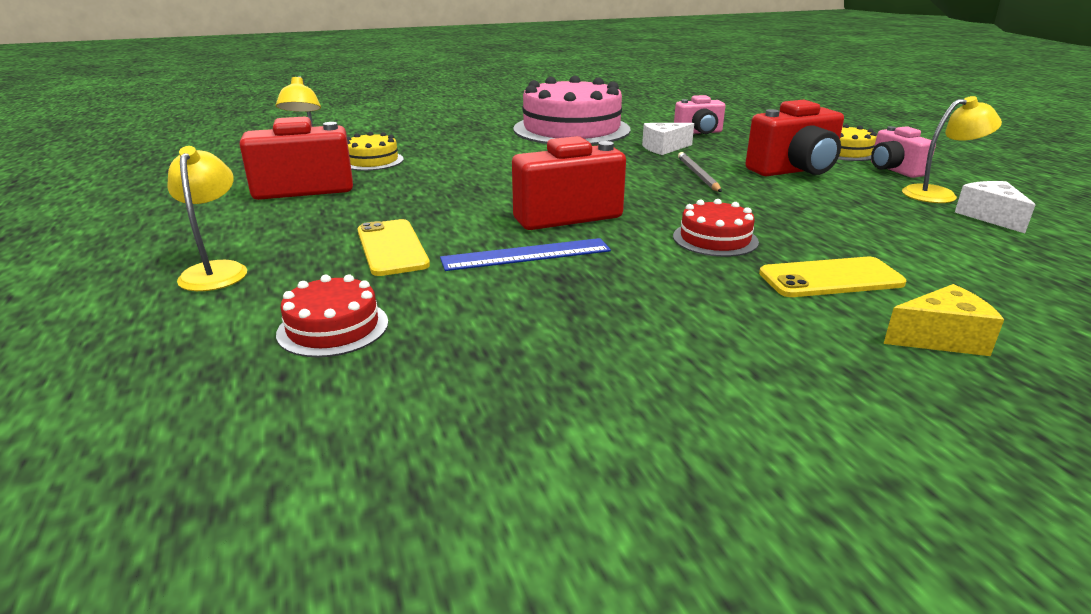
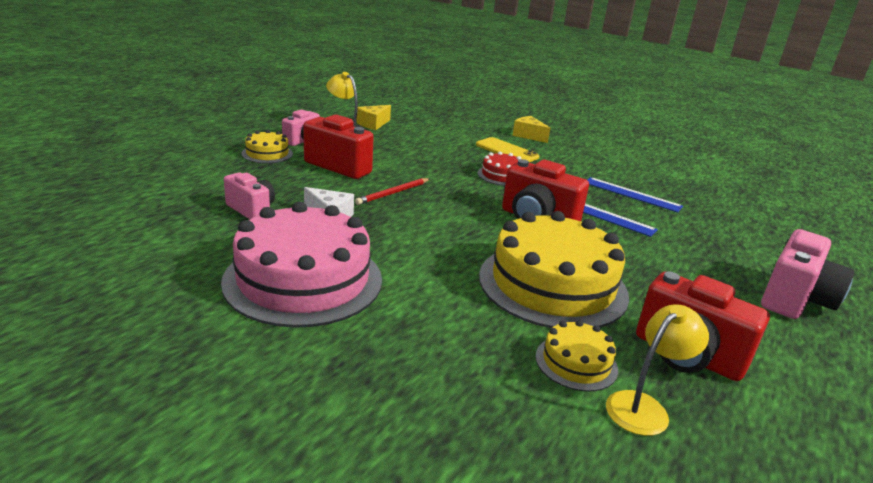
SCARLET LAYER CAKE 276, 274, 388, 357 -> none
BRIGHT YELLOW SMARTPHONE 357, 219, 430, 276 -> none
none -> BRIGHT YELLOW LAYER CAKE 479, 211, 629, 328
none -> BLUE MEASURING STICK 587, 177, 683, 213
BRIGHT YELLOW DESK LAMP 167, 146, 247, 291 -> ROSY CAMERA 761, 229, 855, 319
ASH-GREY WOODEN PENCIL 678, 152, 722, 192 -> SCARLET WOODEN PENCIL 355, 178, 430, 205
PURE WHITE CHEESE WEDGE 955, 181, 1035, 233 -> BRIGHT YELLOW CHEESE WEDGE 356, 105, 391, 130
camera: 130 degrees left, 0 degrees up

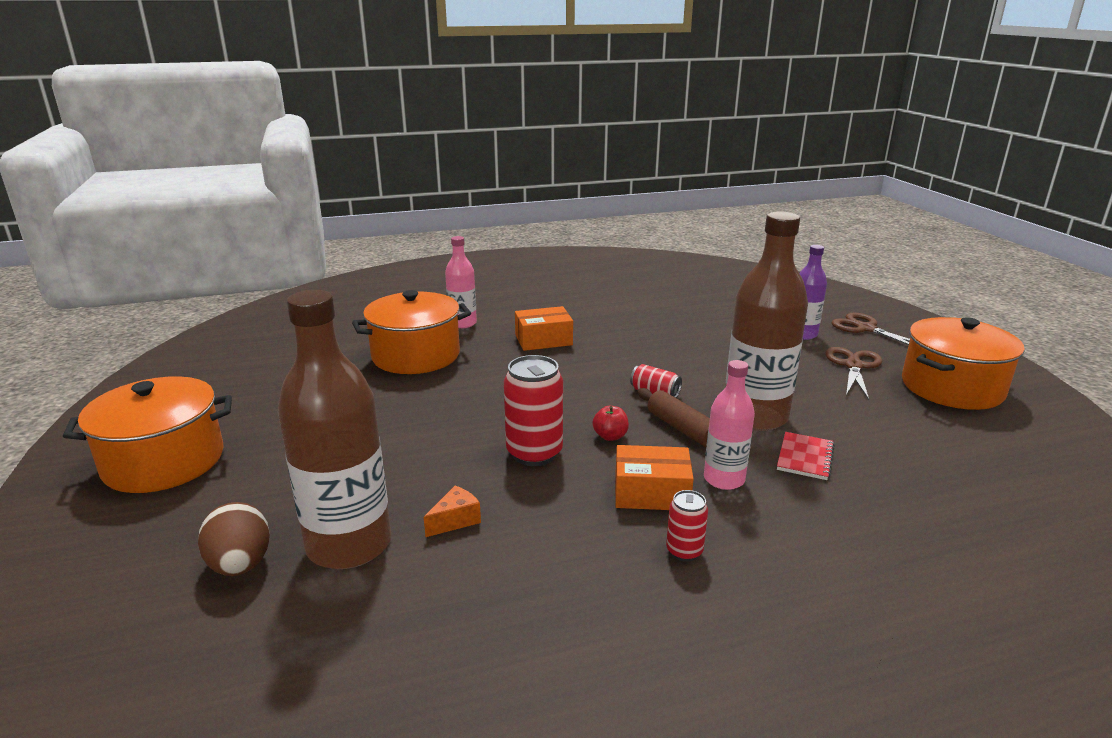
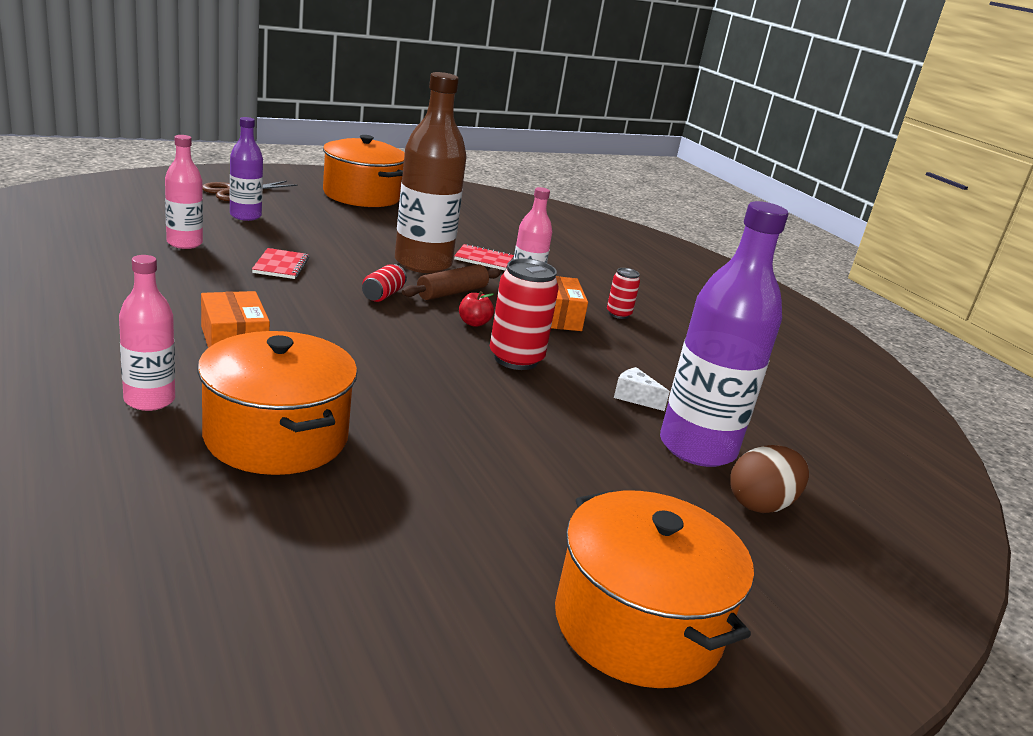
DARK BROWN PAIR OF SCISSORS 825, 347, 882, 400 -> none
none -> ROSY FLASK 165, 135, 203, 249
none -> SCARLET EXERCISE BOOK 252, 248, 309, 279
DARK BROWN FLASK 278, 290, 391, 569 -> ROYAL PURPLE FLASK 660, 201, 789, 467
ORANGE CHEESE WEDGE 424, 486, 481, 537 -> PURE WHITE CHEESE WEDGE 614, 367, 670, 411
camera: 105 degrees left, 0 degrees up

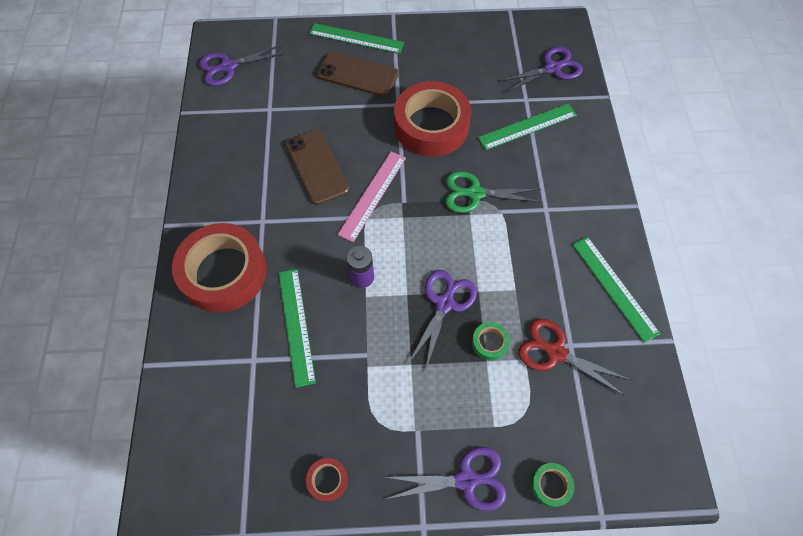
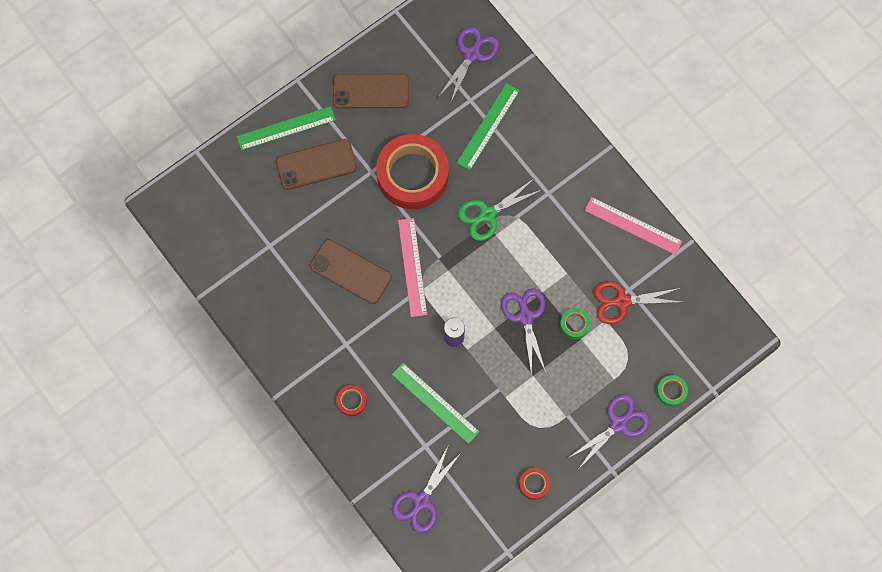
none -> DARK BROWN SMARTPHONE 333, 74, 409, 108
ROYAL PURPLE PAIR OF SCISSORS 199, 44, 286, 86 -> ROYAL PURPLE PAIR OF SCISSORS 392, 446, 461, 533, move
EMERALD MEASURING STICK 572, 237, 660, 343 -> ROSY MEASURING STICK 584, 197, 682, 255
SCARLET ROLL OF TAPE 172, 223, 267, 313 -> SCARLET ROLL OF TAPE 336, 385, 367, 416, x0.40
camera: 35 degrees left, 10 degrees up

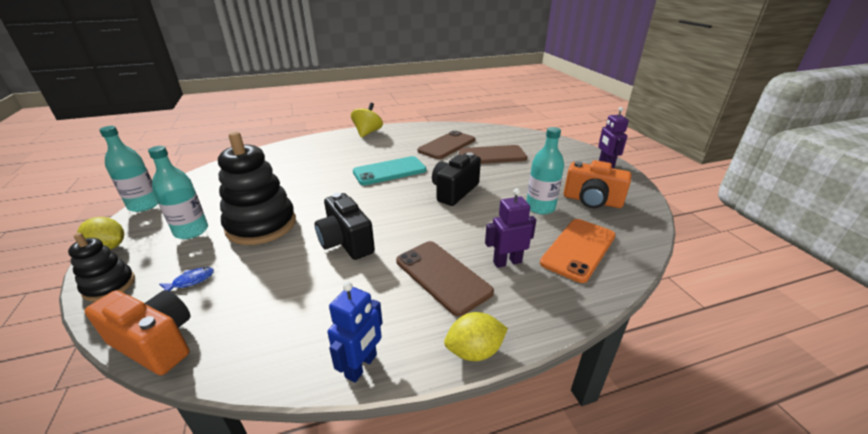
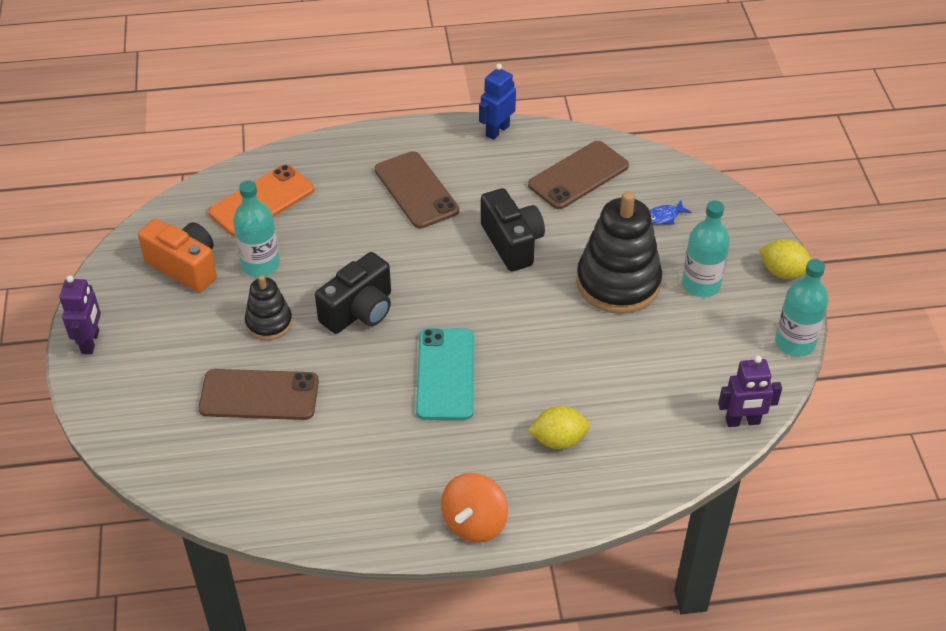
ORANGE CAMERA 85, 290, 191, 375 -> none
JET-BLACK STACKING TOY 68, 233, 135, 302 -> JET-BLACK STACKING TOY 245, 275, 292, 340, move
DARK BROWN SMARTPHONE 418, 131, 475, 159 -> DARK BROWN SMARTPHONE 528, 141, 629, 209, move
BRIGHT YELLOW LEMON 444, 312, 508, 361 -> BRIGHT YELLOW LEMON 528, 406, 590, 449, move
ROYAL PURPLE ROBOT FIGURE 485, 188, 536, 268 -> ROYAL PURPLE ROBOT FIGURE 718, 355, 782, 427, move
BRIGHT YELLOW SPINNING TOP 351, 103, 383, 138 -> ORANGE SPINNING TOP 441, 473, 508, 543
TEAL SMARTPHONE 353, 156, 426, 185 -> TEAL SMARTPHONE 416, 328, 474, 420, 75 degrees counterclockwise
camera: 170 degrees left, 15 degrees up

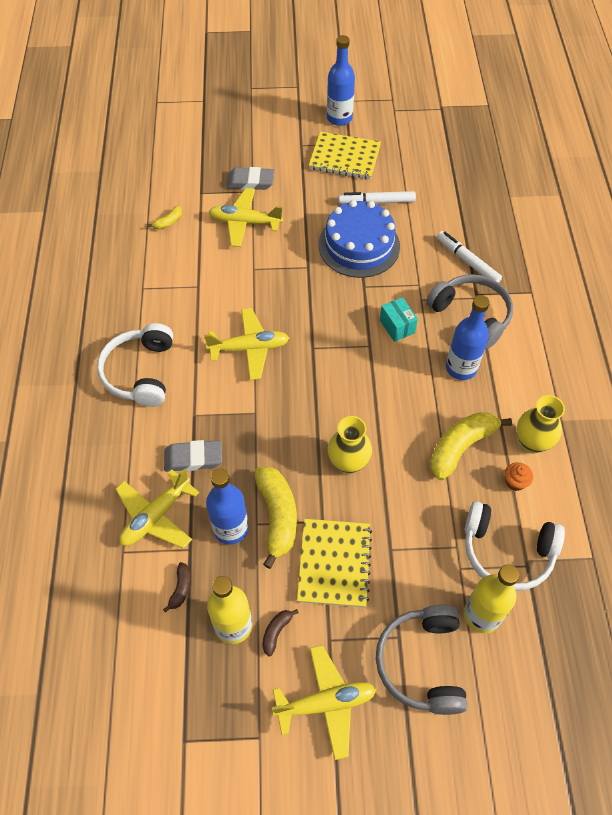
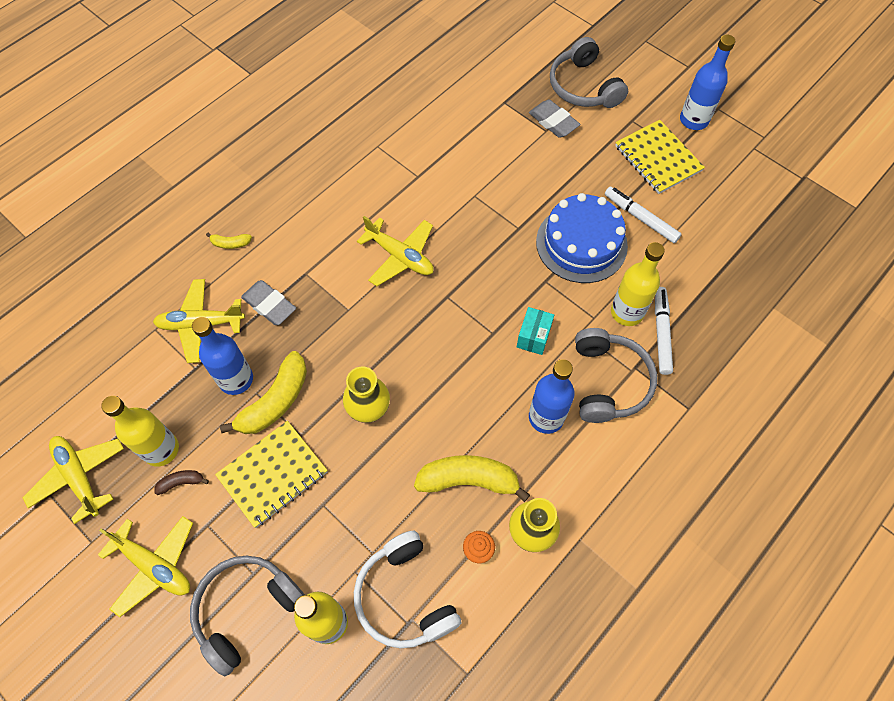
PURE WHITE HEADPHONES 97, 323, 173, 407 -> none
DARK BROWN BANANA FRUIT 163, 562, 191, 613 -> none
none -> ASH-GREY HEADPHONES 550, 37, 628, 108
none -> BRIGHT YELLOW FLASK 611, 242, 665, 326
BRIGHT YELLOW BANANA FRUIT 147, 206, 182, 229 -> BRIGHT YELLOW BANANA FRUIT 206, 232, 252, 249, move
BRIGHT YELLOW AEROPLANE 209, 188, 283, 247 -> BRIGHT YELLOW AEROPLANE 22, 436, 124, 524, move
camera: 45 degrees right, 5 degrees up

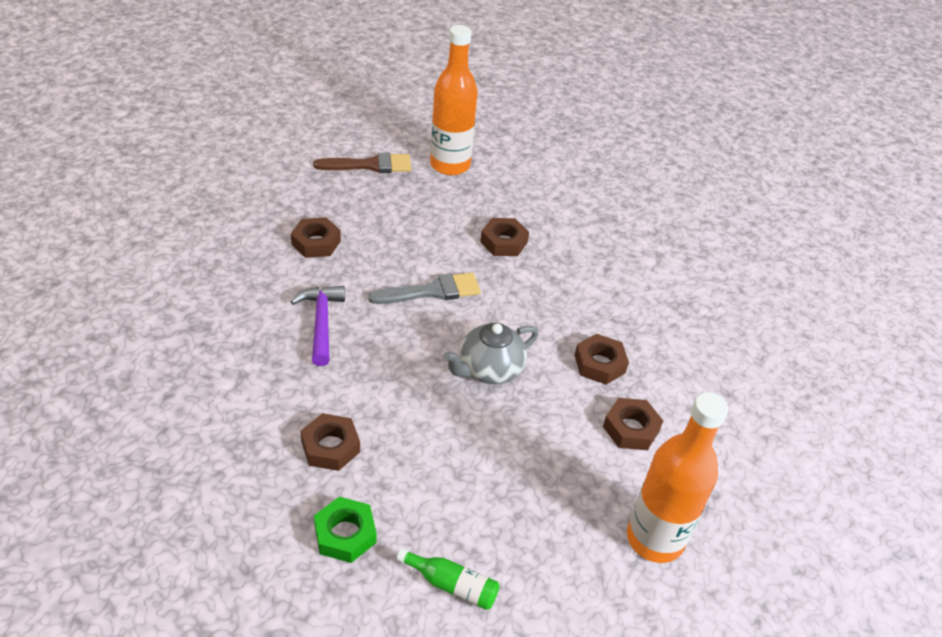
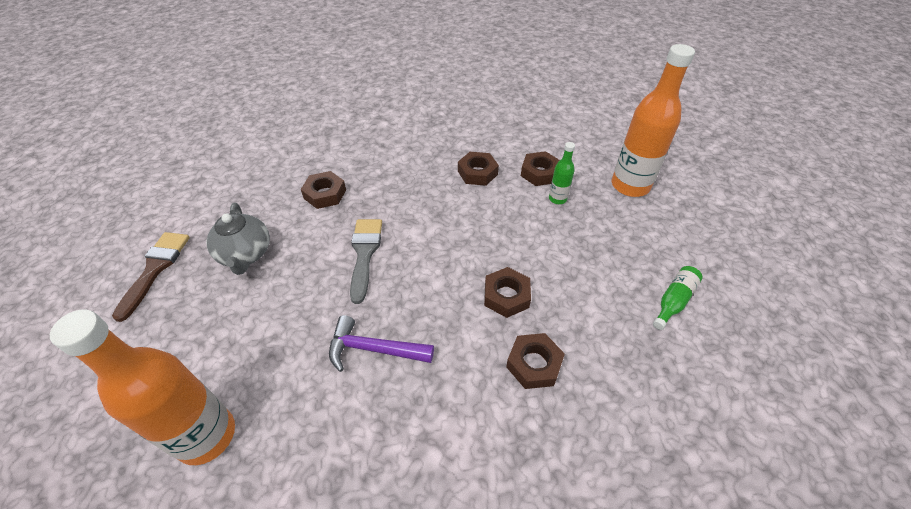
EMERALD HEXAGON NUT 314, 497, 376, 563 -> none
none -> EMERALD FLASK 549, 142, 575, 204
DARK BROWN HEXAGON NUT 291, 217, 341, 258 -> DARK BROWN HEXAGON NUT 484, 267, 531, 318, move
ORANGE FLASK 430, 25, 478, 175 -> ORANGE FLASK 50, 309, 235, 465, move
ASH-GREY TEA POT 443, 323, 539, 384 -> ASH-GREY TEA POT 206, 203, 270, 275, move
camera: 70 degrees left, 5 degrees up

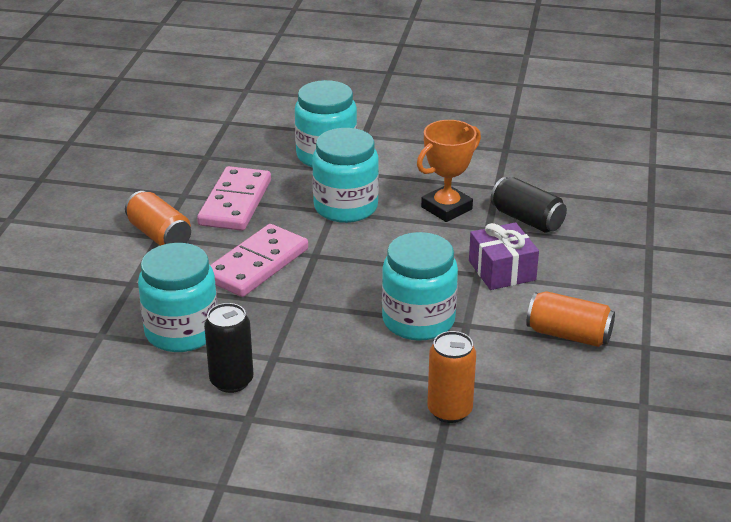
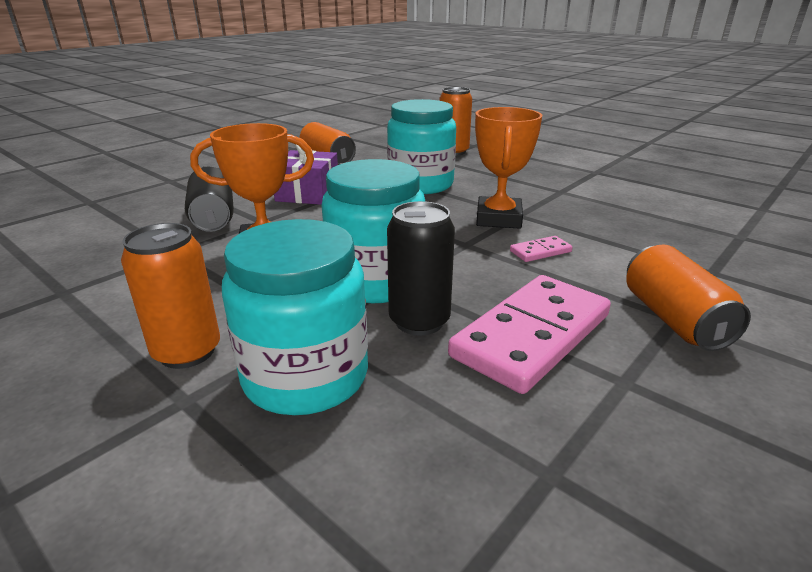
TEAL PRESERVE JAR 138, 243, 218, 352 -> none
none -> ORANGE CAN 121, 223, 220, 369
none -> ORANGE AWARD CUP 475, 107, 542, 229
JET-BLACK CAN 204, 303, 253, 393 -> JET-BLACK CAN 387, 201, 455, 335, move
ROSY DOMINO TILE 210, 224, 308, 297 -> ROSY DOMINO TILE 510, 236, 573, 262, x0.43
camera: 150 degrees left, 5 degrees down

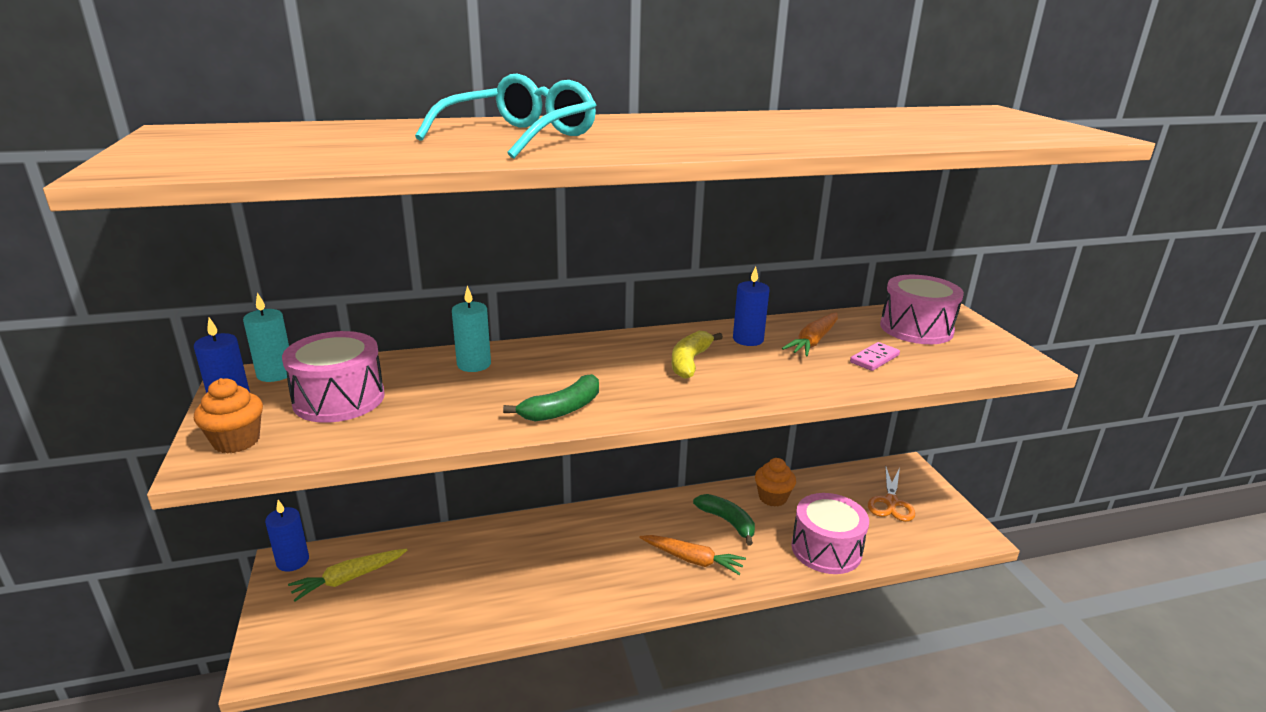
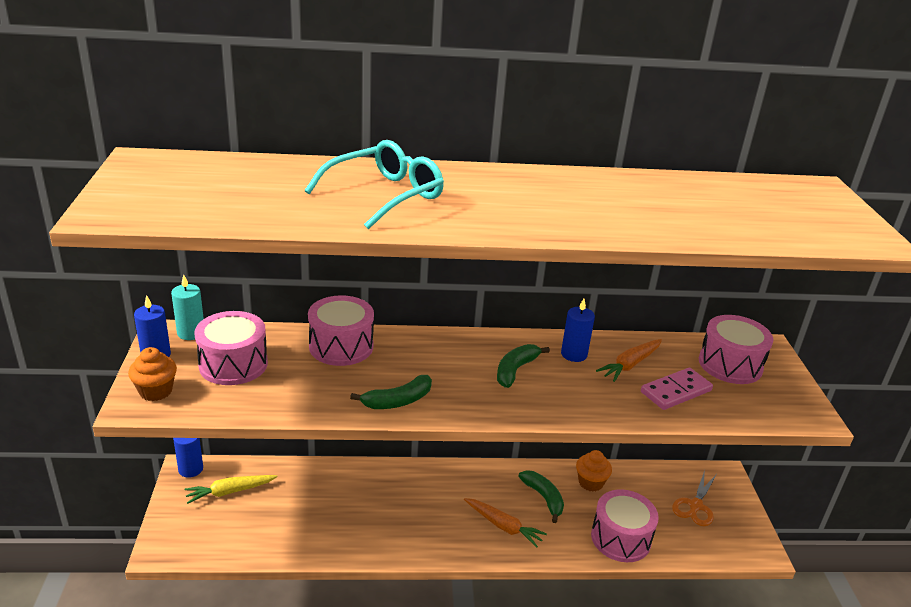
TEAL CANDLE 452, 286, 491, 372 -> ROSY TOY DRUM 308, 295, 374, 366
BRIGHT YELLOW BANANA FRUIT 672, 331, 723, 379 -> EMERALD BANANA FRUIT 497, 344, 550, 388
ROSY DOMINO TILE 850, 342, 900, 371 -> ROSY DOMINO TILE 641, 368, 713, 410, x1.51
camera: 10 degrees right, 5 degrees up

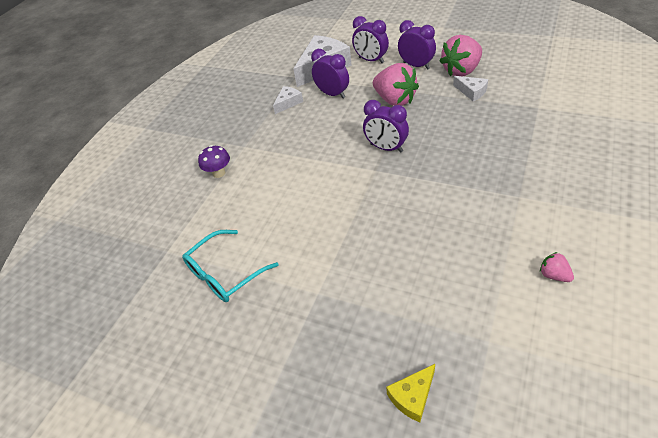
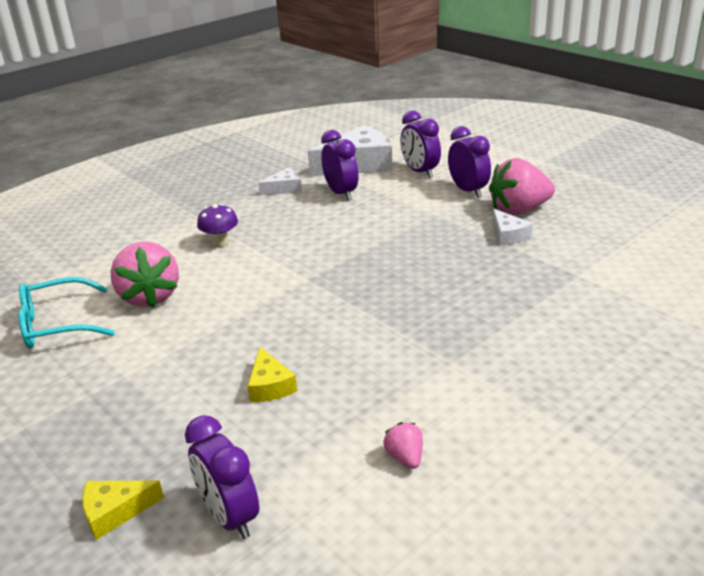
none -> BRIGHT YELLOW CHEESE WEDGE 247, 347, 297, 402
ROYAL PURPLE FUNGUS 198, 145, 230, 178 -> ROYAL PURPLE FUNGUS 197, 204, 238, 247, move
ROYAL PURPLE BEDSIDE CLOCK 363, 100, 409, 153 -> ROYAL PURPLE BEDSIDE CLOCK 185, 415, 259, 539, move
ROSY BERRY 373, 63, 419, 106 -> ROSY BERRY 110, 242, 179, 308, move
camera: 20 degrees right, 15 degrees down

